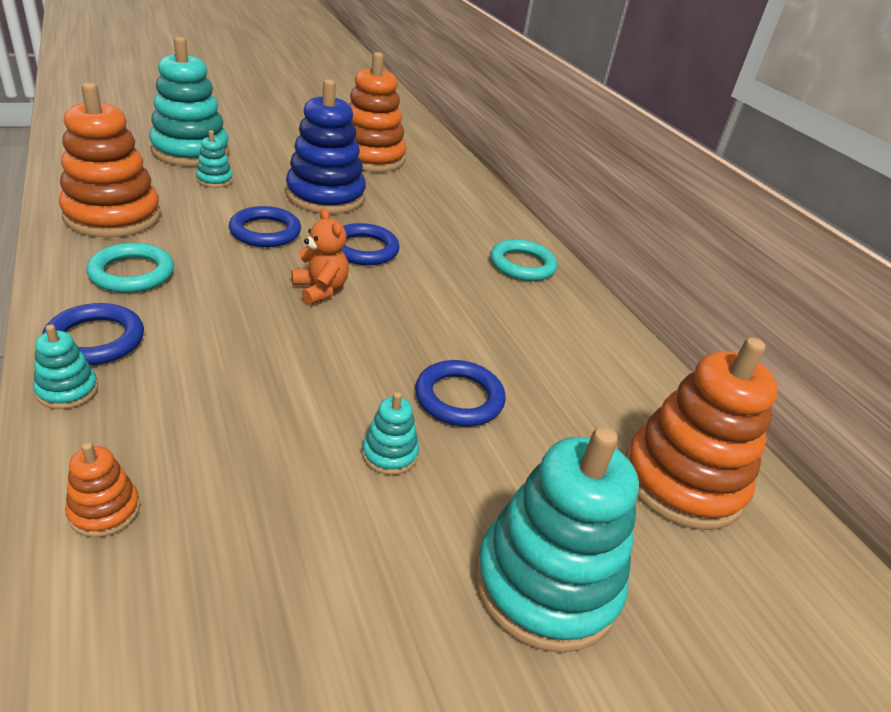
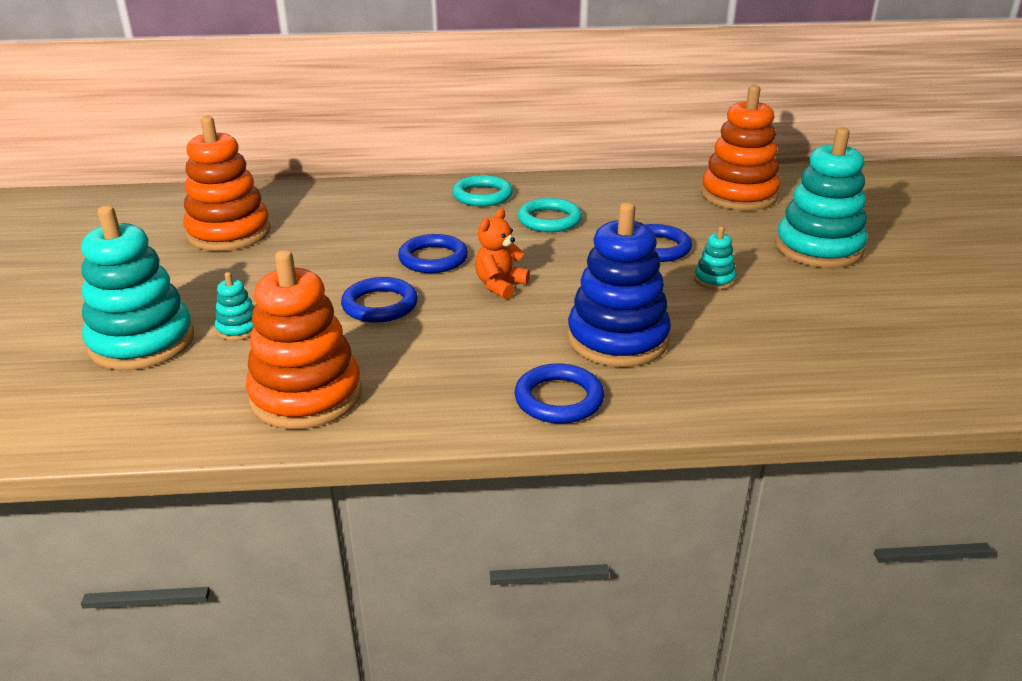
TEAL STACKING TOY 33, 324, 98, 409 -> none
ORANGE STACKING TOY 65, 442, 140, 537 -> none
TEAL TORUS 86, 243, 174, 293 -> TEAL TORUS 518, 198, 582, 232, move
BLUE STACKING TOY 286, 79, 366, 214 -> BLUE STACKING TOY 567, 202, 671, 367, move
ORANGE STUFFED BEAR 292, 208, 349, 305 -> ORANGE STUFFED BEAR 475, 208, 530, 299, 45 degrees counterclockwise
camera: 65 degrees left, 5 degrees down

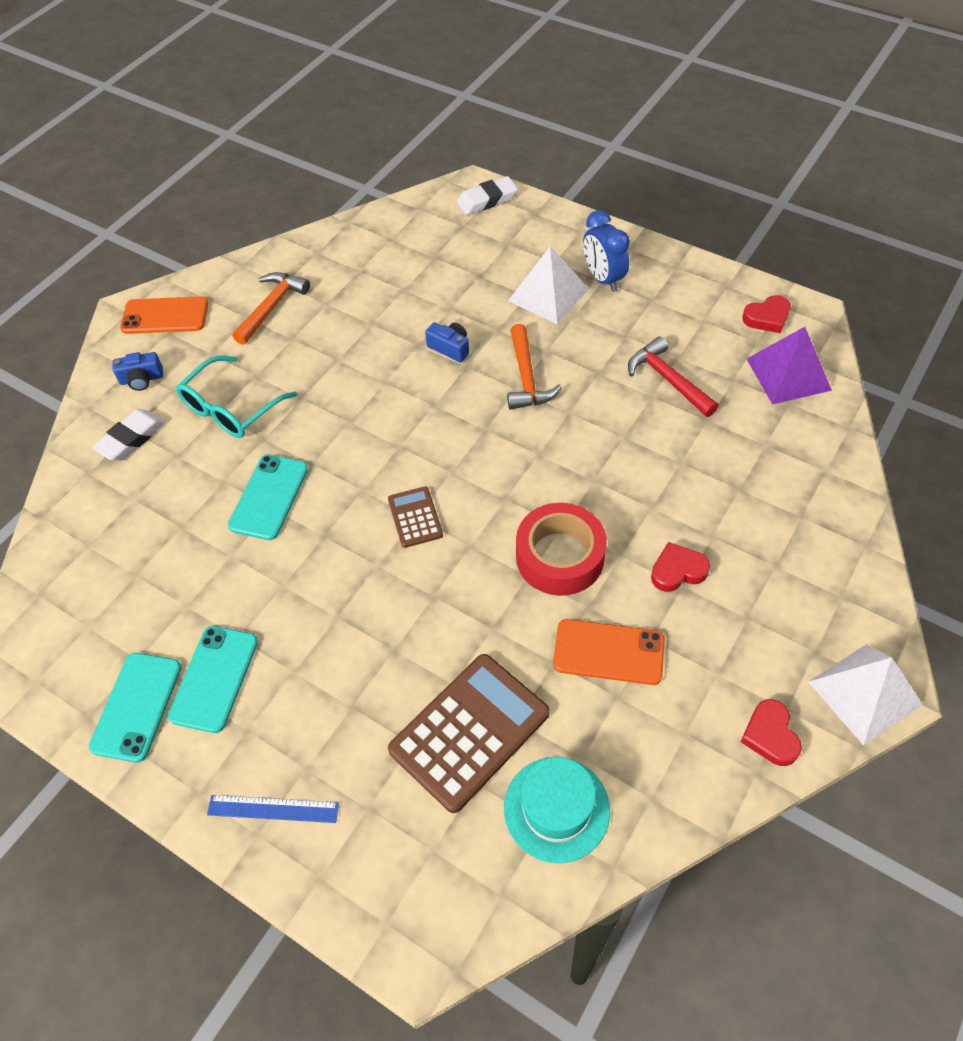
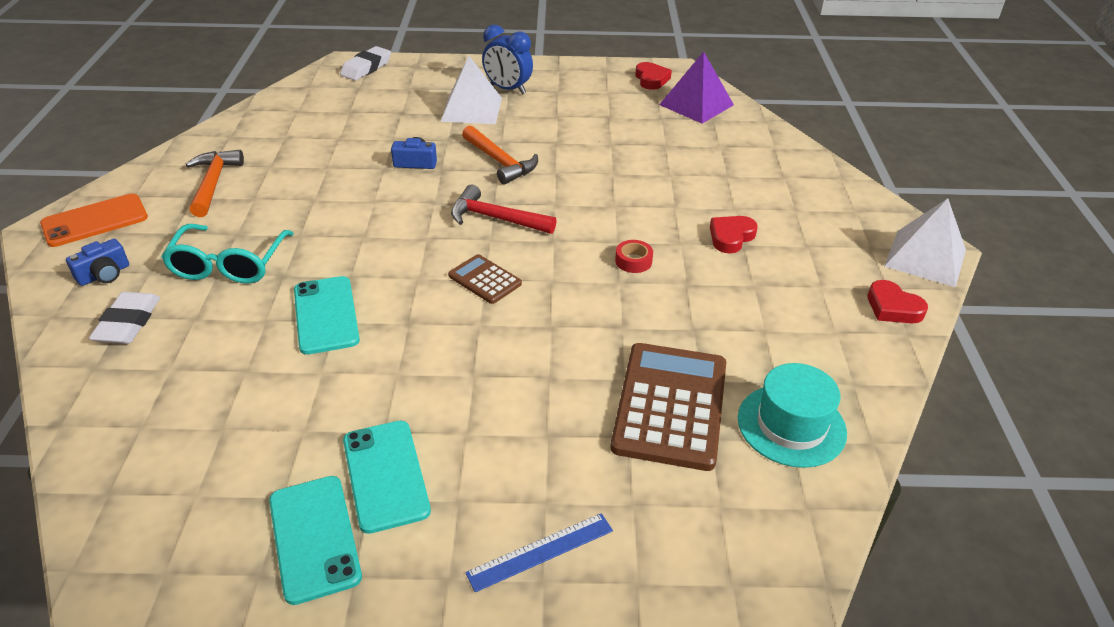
ORANGE SMARTPHONE 553, 619, 665, 685 -> none
SCARLET CARPENTER'S HAMMER 628, 336, 719, 417 -> SCARLET CARPENTER'S HAMMER 451, 185, 557, 234, move
SCARLET HEART 742, 295, 791, 333 -> SCARLET HEART 635, 62, 672, 90, 45 degrees counterclockwise
SCARLET ROLL OF TAPE 516, 503, 607, 596 -> SCARLET ROLL OF TAPE 615, 240, 653, 273, x0.43
camera: 35 degrees left, 15 degrees down

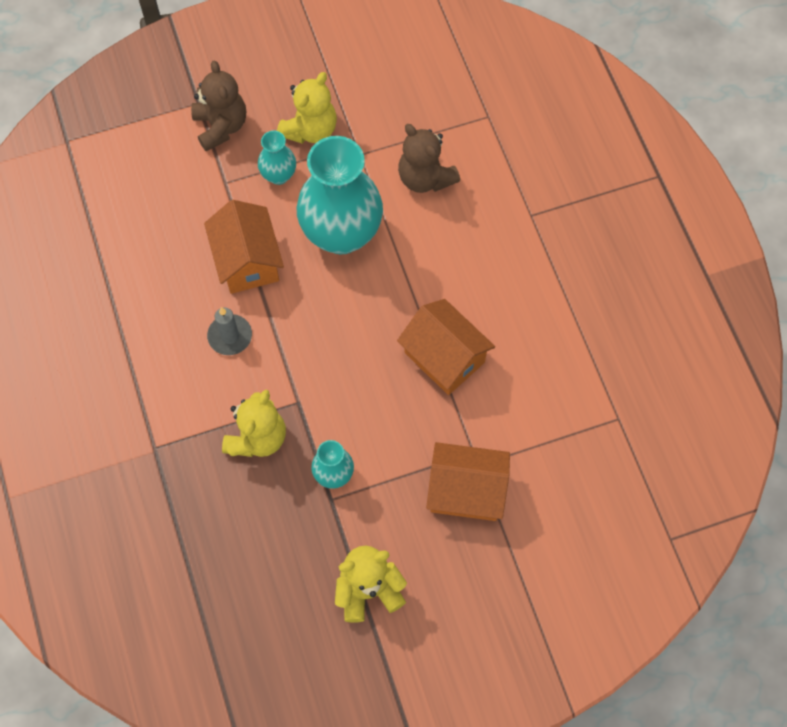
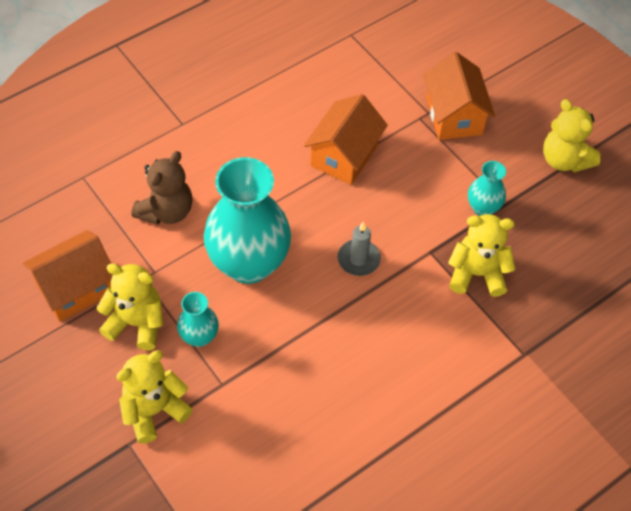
ORANGE COTTAGE 204, 200, 284, 294 -> ORANGE COTTAGE 23, 230, 113, 321, move
ASH-GREY CANDLE 207, 307, 252, 355 -> ASH-GREY CANDLE 337, 222, 381, 276, move
DARK BROWN STUFFED BEAR 191, 60, 246, 151 -> BRIGHT YELLOW STUFFED BEAR 116, 350, 193, 444
camera: 110 degrees left, 10 degrees down

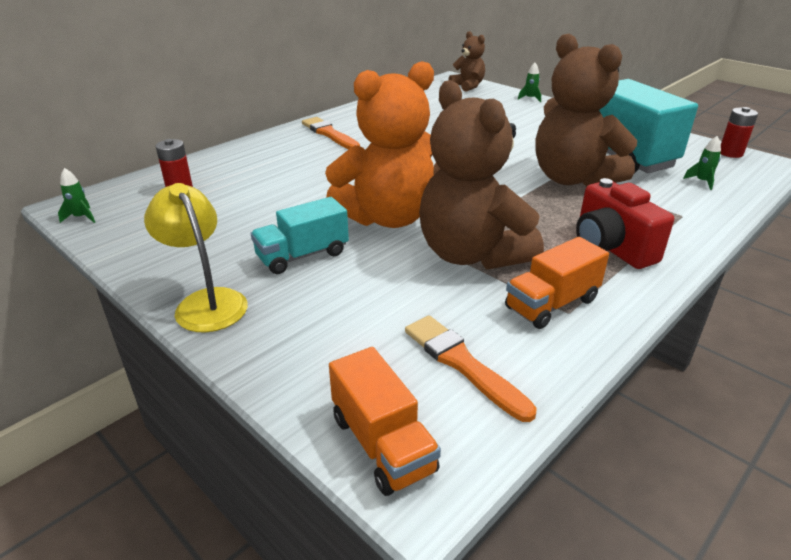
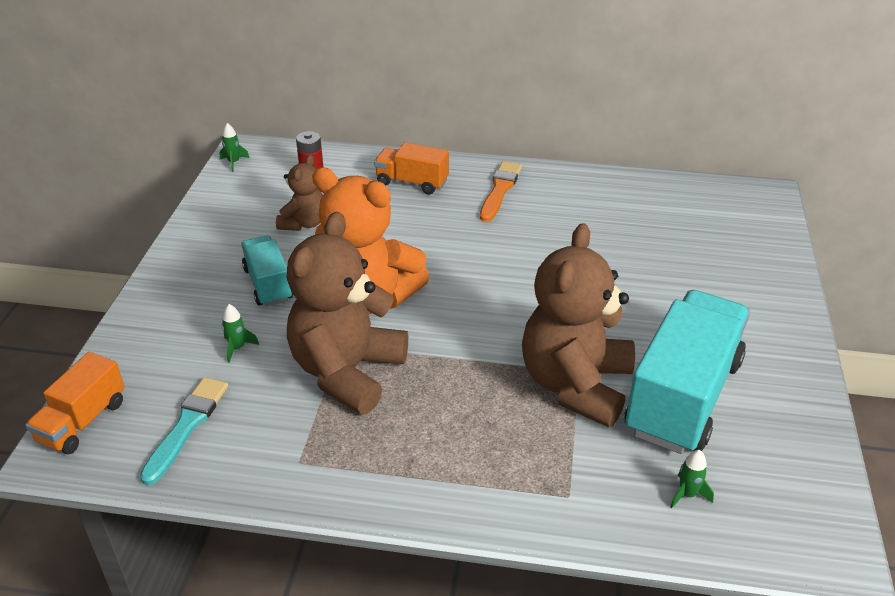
BRIGHT YELLOW DESK LAMP 144, 183, 248, 333 -> none
SCARLET CAMERA 576, 178, 674, 269 -> none
SCARLET BATTERY 720, 107, 758, 158 -> none
DARK BROWN STUFFED BEAR 448, 31, 485, 92 -> DARK BROWN STUFFED BEAR 276, 155, 323, 231, move
ORANGE TOY TRUCK 505, 237, 609, 329 -> ORANGE TOY TRUCK 374, 142, 449, 194, move
EMERALD TOY ROCKET 518, 63, 541, 102 -> EMERALD TOY ROCKET 222, 304, 259, 363, move
ORANGE BRUSH 405, 315, 537, 422 -> TEAL BRUSH 140, 377, 228, 485
TEAL TOY TRUCK 251, 197, 349, 274 -> TEAL TOY TRUCK 241, 236, 293, 306, 45 degrees clockwise
camera: 55 degrees right, 5 degrees up

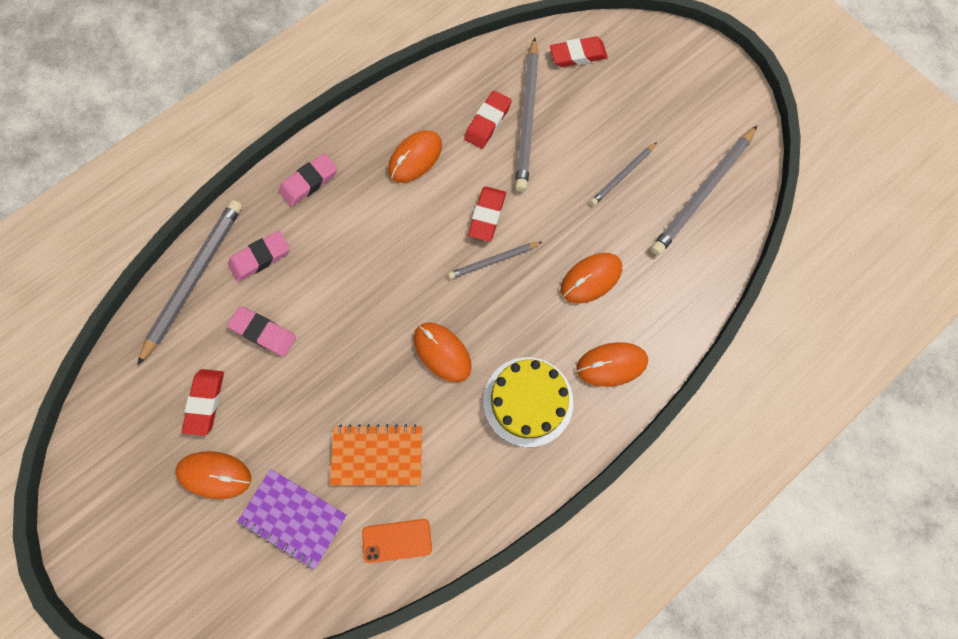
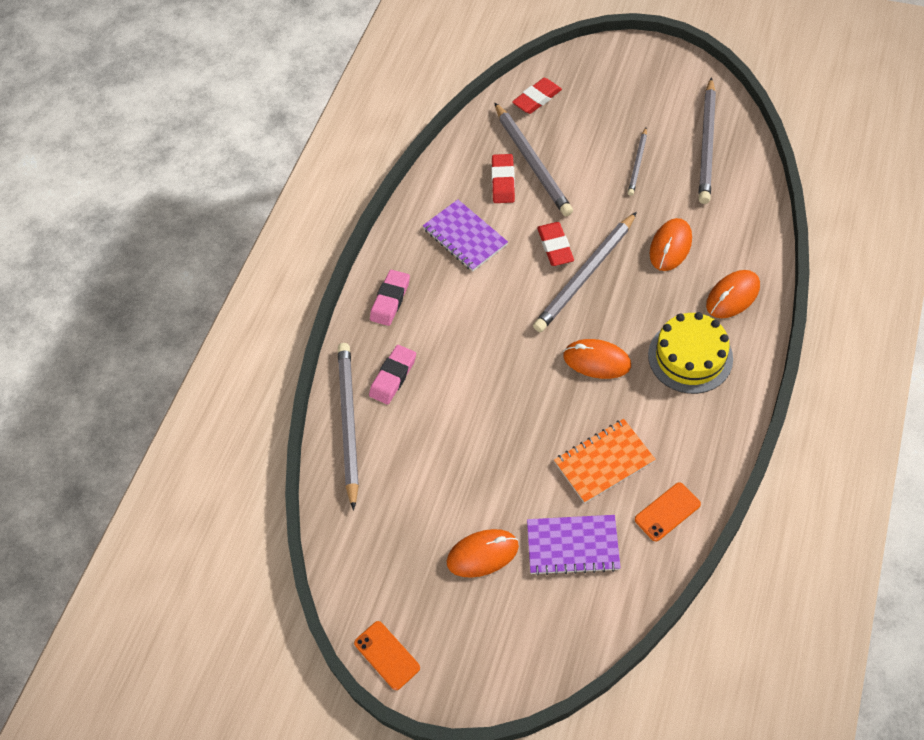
SCARLET PENCIL ERASER 182, 369, 224, 436 -> none
ROSY PENCIL ERASER 227, 306, 296, 357 -> none
none -> ORANGE SMARTPHONE 354, 621, 420, 690
ORANGE COMPUTER MOUSE 388, 130, 442, 183 -> ROYAL PURPLE EXERCISE BOOK 423, 199, 508, 271
ASH-GREY WOODEN PENCIL 448, 242, 542, 279 -> ASH-GREY WOODEN PENCIL 533, 212, 637, 332, x1.85
camera: 25 degrees left, 15 degrees down

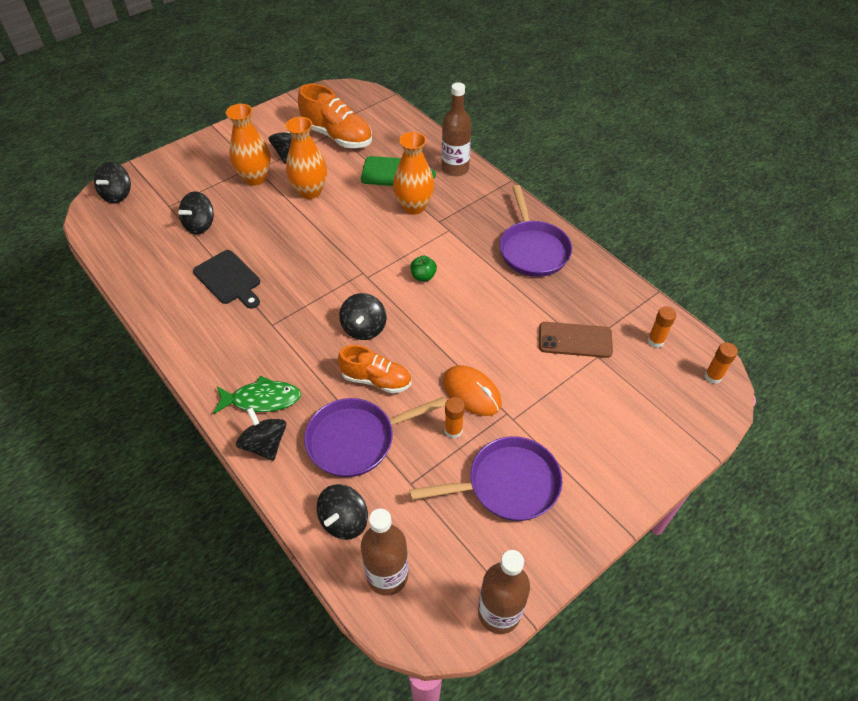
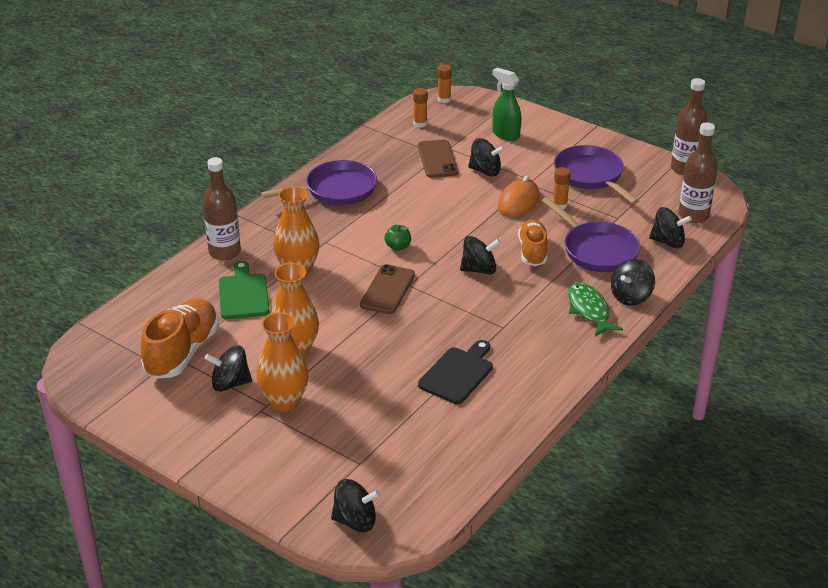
none -> DARK BROWN SMARTPHONE 360, 264, 415, 314
none -> EMERALD SPRAYER 492, 68, 522, 141
JET-BLACK SPINNING TOP 178, 191, 214, 234 -> JET-BLACK SPINNING TOP 468, 138, 505, 177, move
camera: 105 degrees left, 15 degrees down

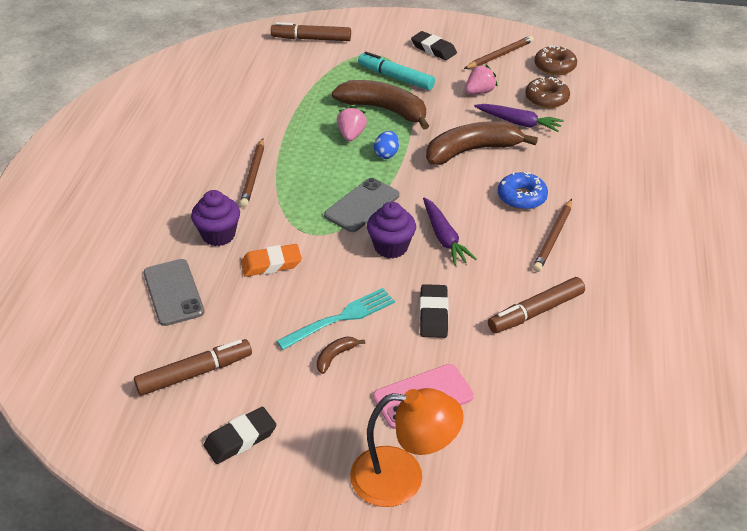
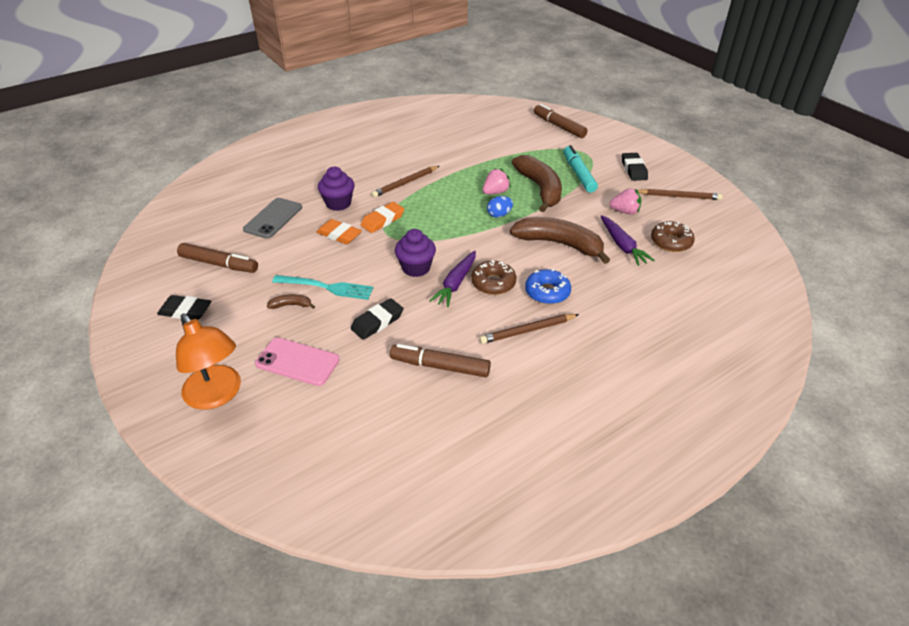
ASH-GREY SMARTPHONE 324, 178, 399, 232 -> none
none -> ORANGE PENCIL ERASER 361, 202, 404, 233
DARK BROWN DONUT 534, 46, 577, 76 -> DARK BROWN DONUT 471, 261, 516, 295, move
camera: 45 degrees right, 0 degrees up

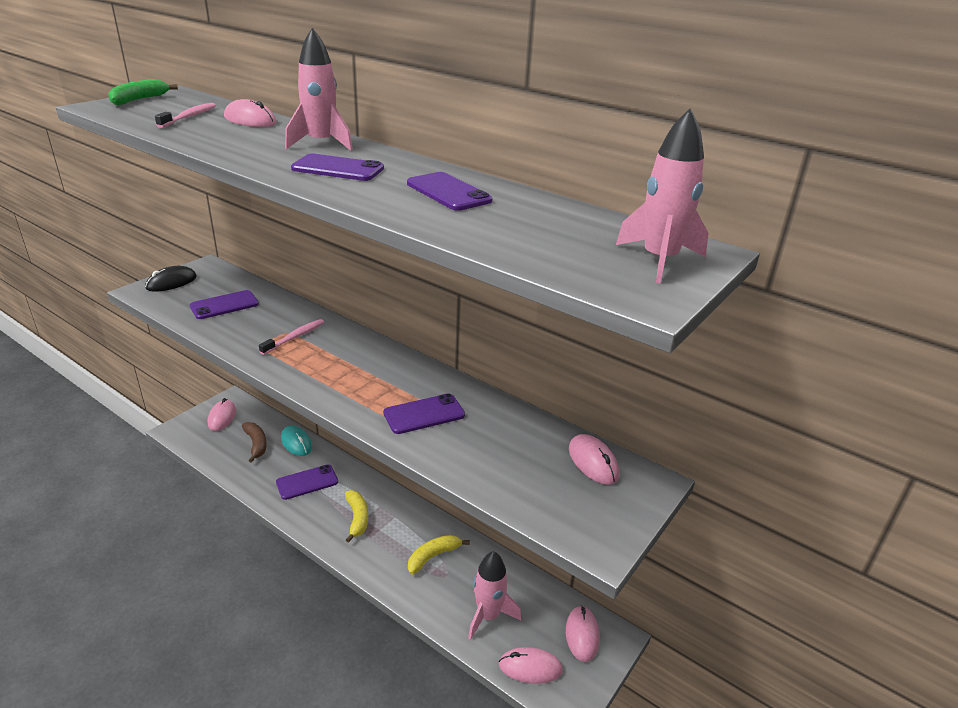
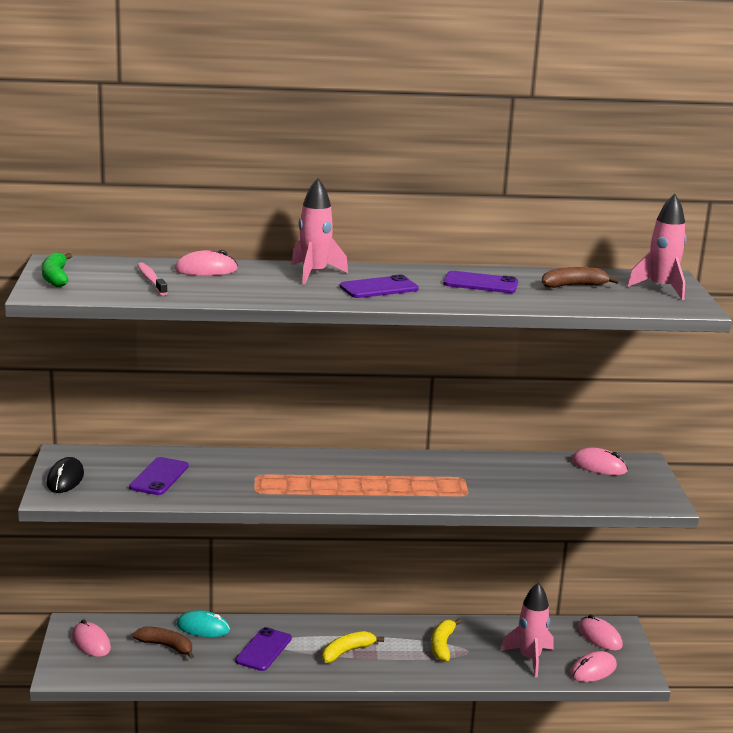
ROSY DENTAL BRUSH 259, 319, 324, 355 -> none
ROYAL PURPLE SMARTPHONE 383, 393, 465, 434 -> none
none -> DARK BROWN BANANA FRUIT 542, 267, 619, 288
BRIGHT YELLOW BANANA FRUIT 345, 490, 368, 543 -> BRIGHT YELLOW BANANA FRUIT 322, 631, 384, 663, 75 degrees counterclockwise
camera: 40 degrees left, 10 degrees down

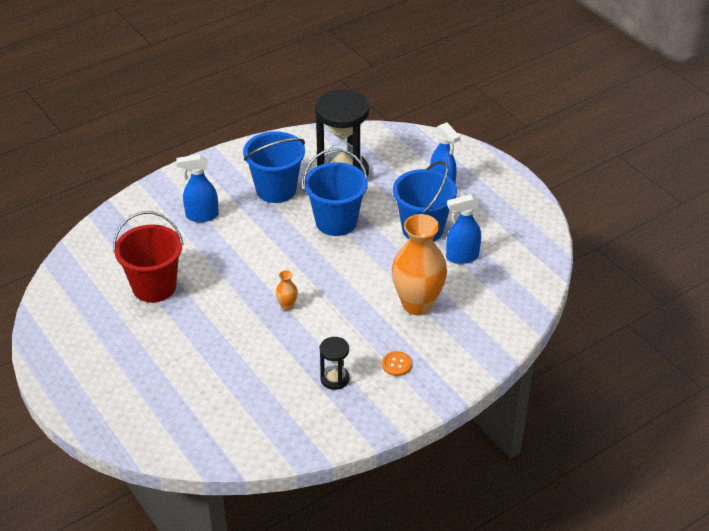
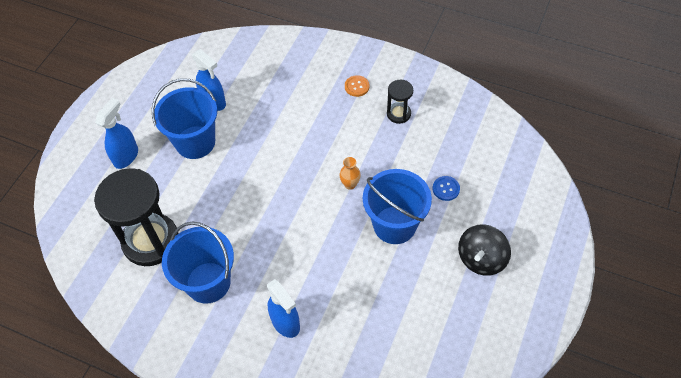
SCARLET PAIL 113, 211, 184, 302 -> none
ORANGE TALL VASE 392, 214, 447, 315 -> none
none -> BLUE BUTTON 433, 176, 460, 201
none -> JET-BLACK SPINNING TOP 458, 224, 511, 276
BLUE PAIL 303, 149, 368, 236 -> BLUE PAIL 363, 169, 432, 244, move
camera: 120 degrees left, 15 degrees up

